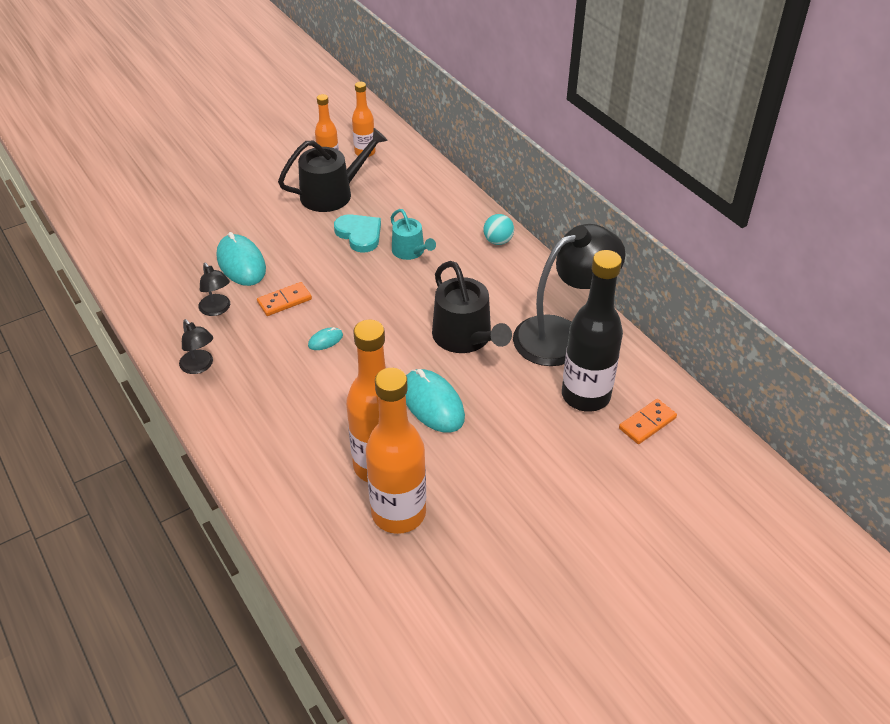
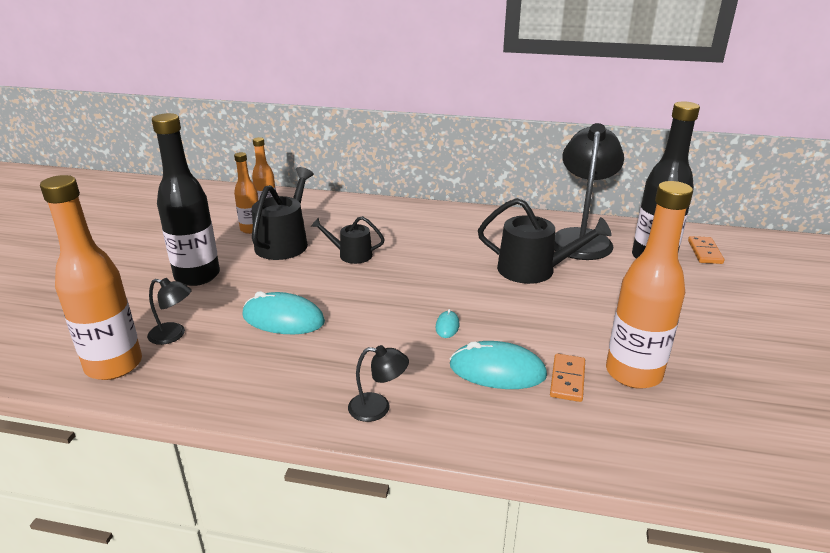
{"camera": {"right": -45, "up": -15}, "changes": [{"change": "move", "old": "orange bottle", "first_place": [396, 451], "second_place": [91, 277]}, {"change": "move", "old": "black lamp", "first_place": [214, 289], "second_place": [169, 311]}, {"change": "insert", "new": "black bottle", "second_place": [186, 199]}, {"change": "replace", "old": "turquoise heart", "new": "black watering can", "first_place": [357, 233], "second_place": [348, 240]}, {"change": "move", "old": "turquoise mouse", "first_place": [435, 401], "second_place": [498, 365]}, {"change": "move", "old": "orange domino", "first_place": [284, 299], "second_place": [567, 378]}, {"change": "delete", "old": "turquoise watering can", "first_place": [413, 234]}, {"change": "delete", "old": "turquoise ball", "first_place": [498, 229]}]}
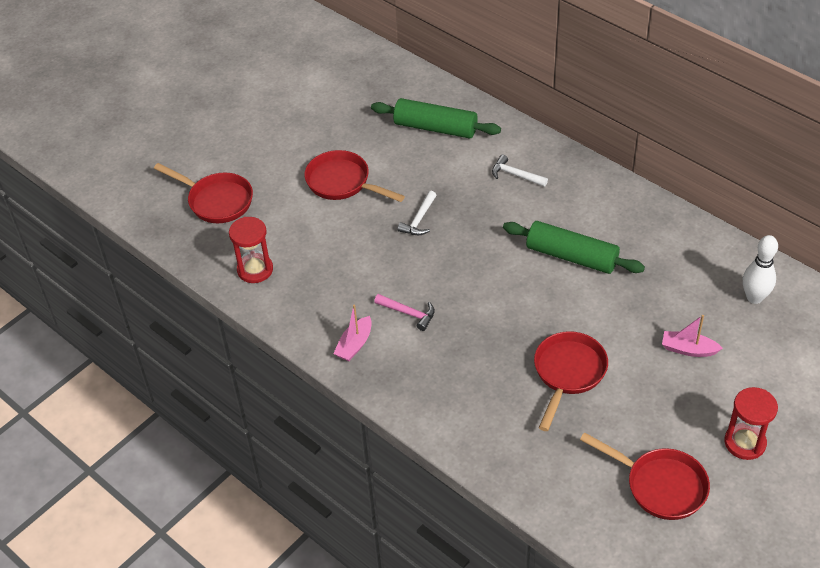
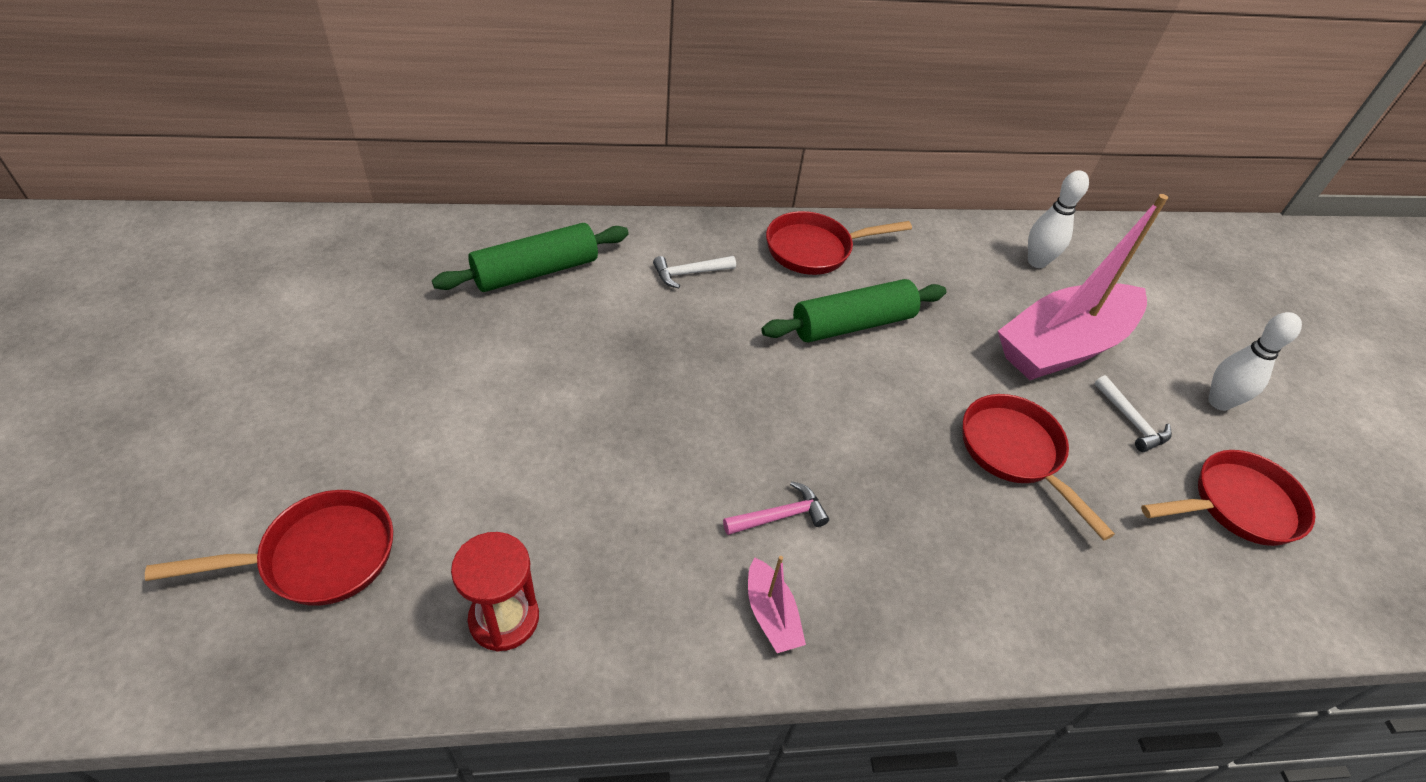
{"camera": {"right": -55, "up": 0}, "changes": [{"change": "move", "old": "red pan", "first_place": [354, 176], "second_place": [839, 243]}, {"change": "resize", "old": "pink boat", "first_place": [692, 336], "second_place": [1083, 287], "factor": 2.45}, {"change": "move", "old": "white hammer", "first_place": [416, 213], "second_place": [1133, 413]}, {"change": "replace", "old": "red hourglass", "new": "white bowling pin", "first_place": [751, 423], "second_place": [1255, 361]}]}
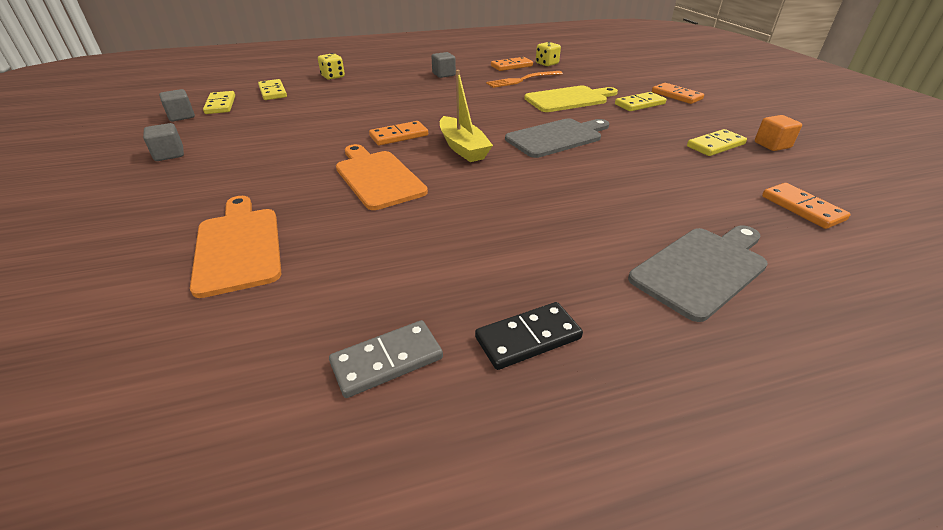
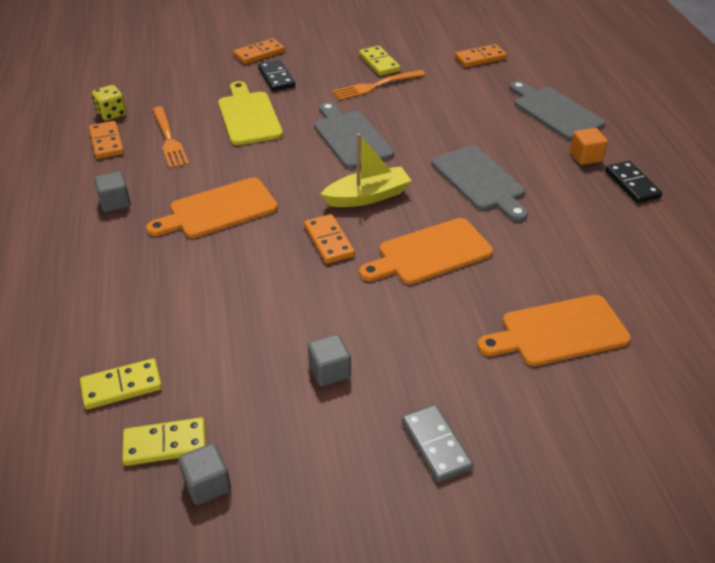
{"camera": {"right": -85, "up": 5}, "changes": [{"change": "insert", "new": "orange cutting board", "second_place": [212, 207]}, {"change": "recolor", "old": "yellow domino", "new": "black domino", "first_place": [640, 101], "second_place": [276, 75]}, {"change": "move", "old": "grey cube", "first_place": [163, 142], "second_place": [329, 360]}, {"change": "insert", "new": "orange fork", "second_place": [379, 85]}, {"change": "move", "old": "grey domino", "first_place": [386, 359], "second_place": [437, 443]}, {"change": "insert", "new": "grey cutting board", "second_place": [480, 183]}, {"change": "move", "old": "orange cube", "first_place": [778, 133], "second_place": [589, 146]}, {"change": "delete", "old": "yellow dice", "first_place": [331, 66]}]}
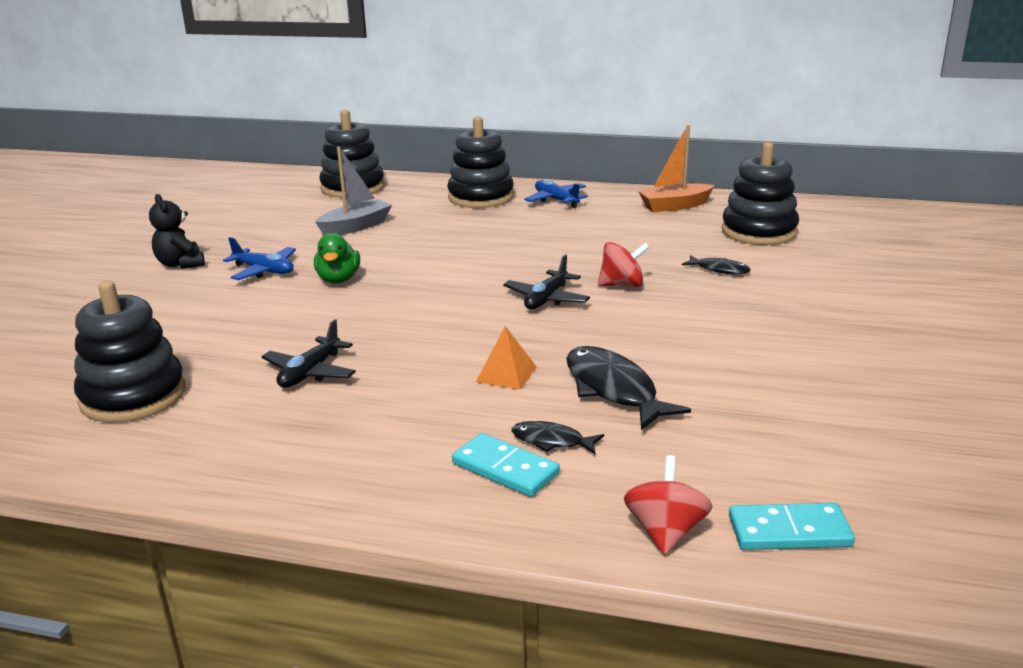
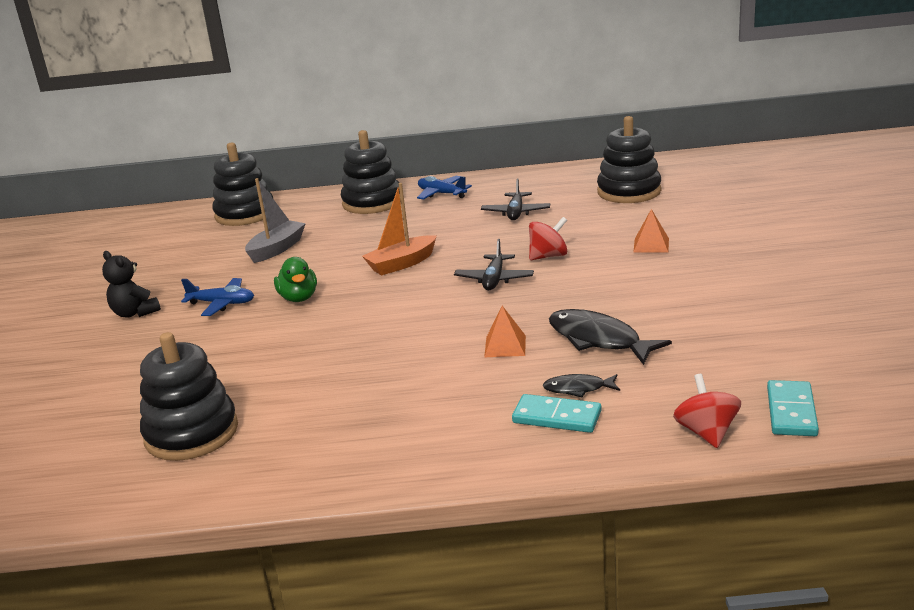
{"camera": {"right": -15, "up": 0}, "changes": [{"change": "move", "old": "orange boat", "first_place": [676, 168], "second_place": [399, 229]}, {"change": "move", "old": "black plane", "first_place": [308, 353], "second_place": [515, 199]}, {"change": "insert", "new": "orange pyramid", "second_place": [651, 231]}, {"change": "rotate", "old": "turquoise domino", "first_place": [792, 526], "second_place": [793, 408], "degrees": -60}, {"change": "delete", "old": "black fish", "first_place": [716, 264]}]}
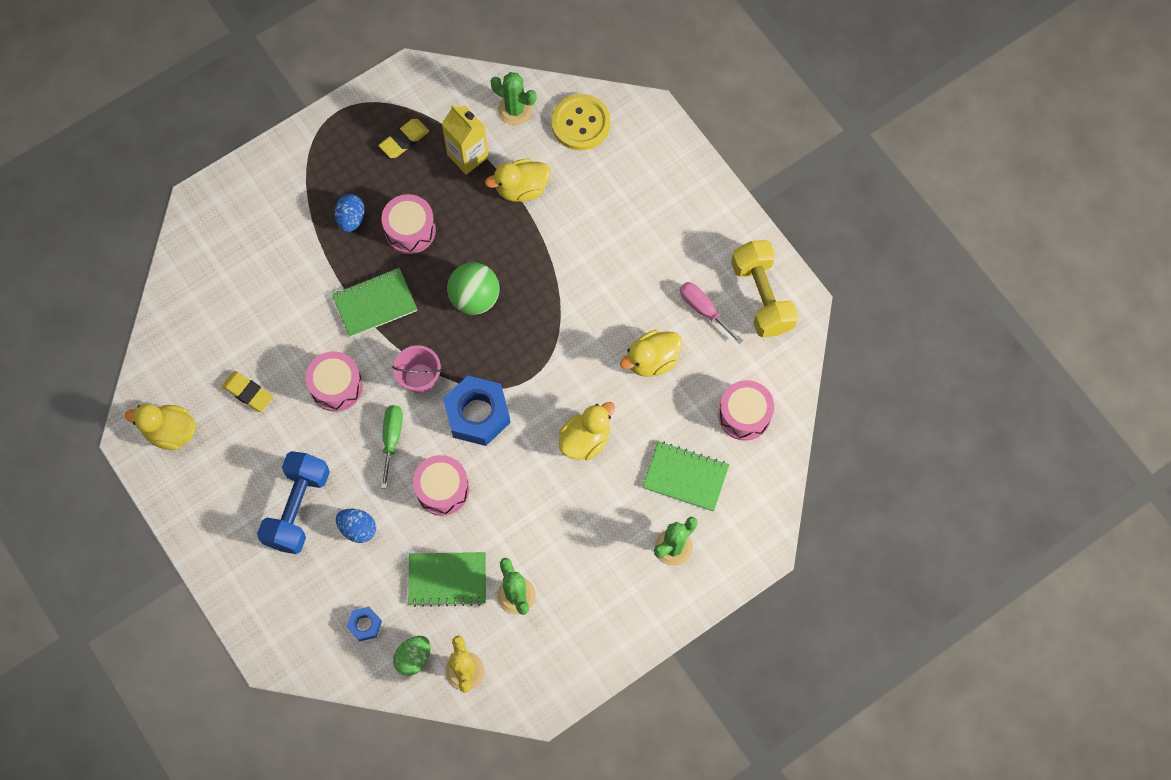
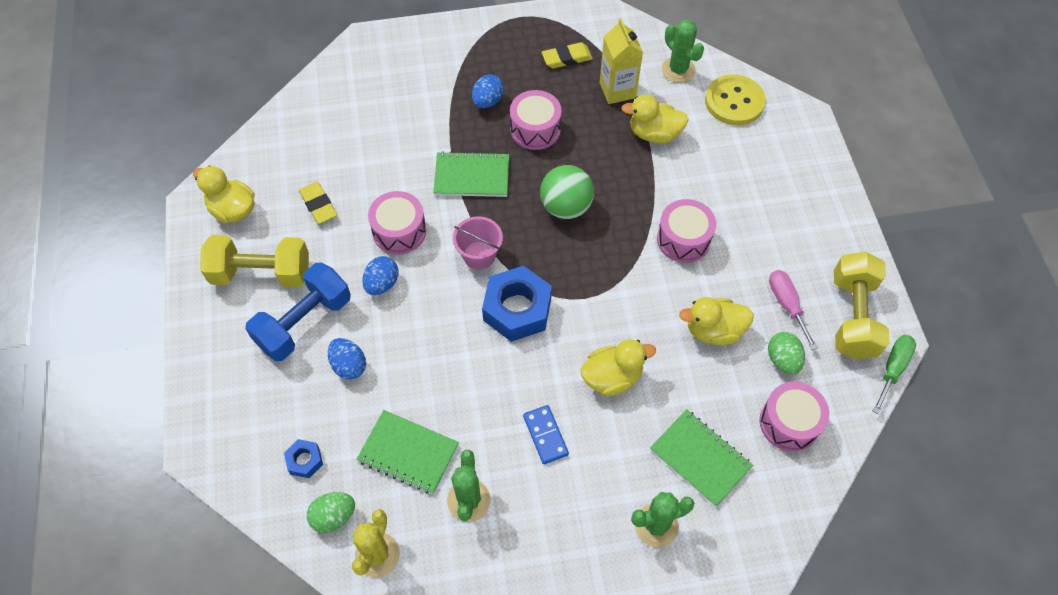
{"camera": {"right": 25, "up": -10}, "changes": [{"change": "insert", "new": "yellow dumbbell", "second_place": [254, 261]}, {"change": "insert", "new": "blue egg", "second_place": [380, 275]}, {"change": "insert", "new": "blue domino", "second_place": [546, 434]}, {"change": "move", "old": "pink drum", "first_place": [441, 485], "second_place": [686, 231]}, {"change": "insert", "new": "green egg", "second_place": [786, 353]}, {"change": "move", "old": "green screwdriver", "first_place": [392, 447], "second_place": [894, 374]}]}
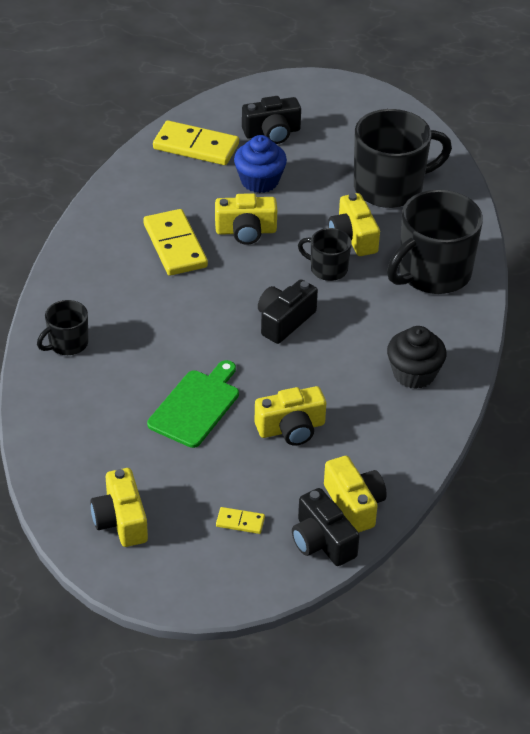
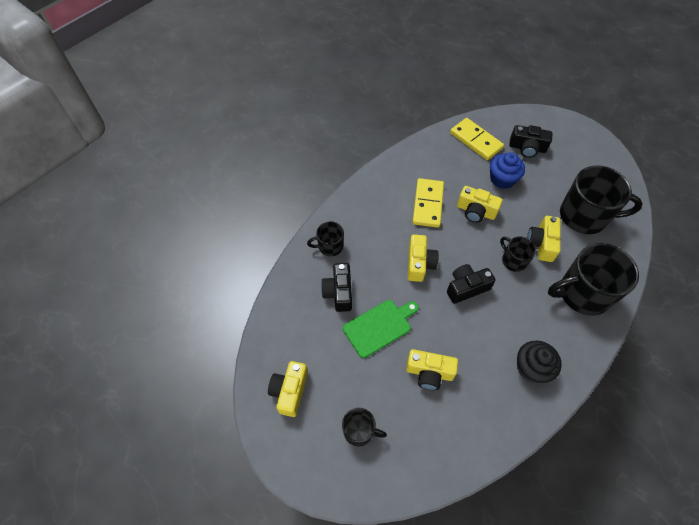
{"camera": {"right": 30, "up": 15}, "changes": [{"change": "move", "old": "black camera", "first_place": [326, 527], "second_place": [336, 287]}, {"change": "replace", "old": "yellow domino", "new": "black mug", "first_place": [240, 520], "second_place": [364, 427]}, {"change": "move", "old": "yellow camera", "first_place": [355, 494], "second_place": [423, 258]}]}
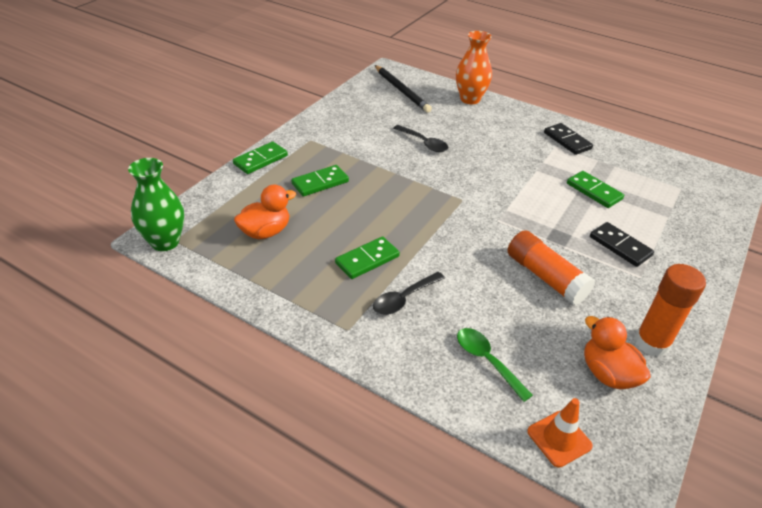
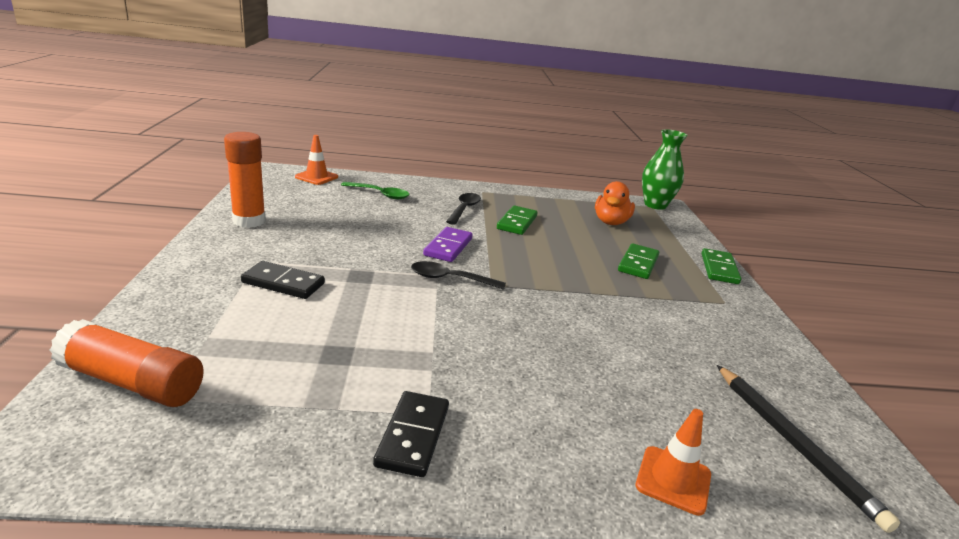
{"camera": {"right": 145, "up": -15}, "changes": [{"change": "move", "old": "orange glue stick", "first_place": [551, 267], "second_place": [127, 363]}, {"change": "rotate", "old": "black domino", "first_place": [568, 139], "second_place": [411, 434], "degrees": 75}, {"change": "move", "old": "black spoon", "first_place": [420, 138], "second_place": [458, 275]}, {"change": "insert", "new": "purple domino", "second_place": [448, 244]}, {"change": "replace", "old": "orange vase", "new": "orange traffic cone", "first_place": [474, 67], "second_place": [673, 462]}, {"change": "rotate", "old": "black pencil", "first_place": [403, 89], "second_place": [808, 449], "degrees": -135}, {"change": "delete", "old": "green domino", "first_place": [595, 189]}, {"change": "delete", "old": "orange duck", "first_place": [617, 352]}]}
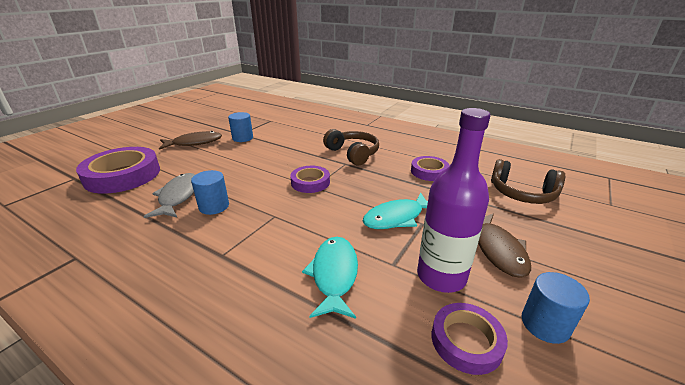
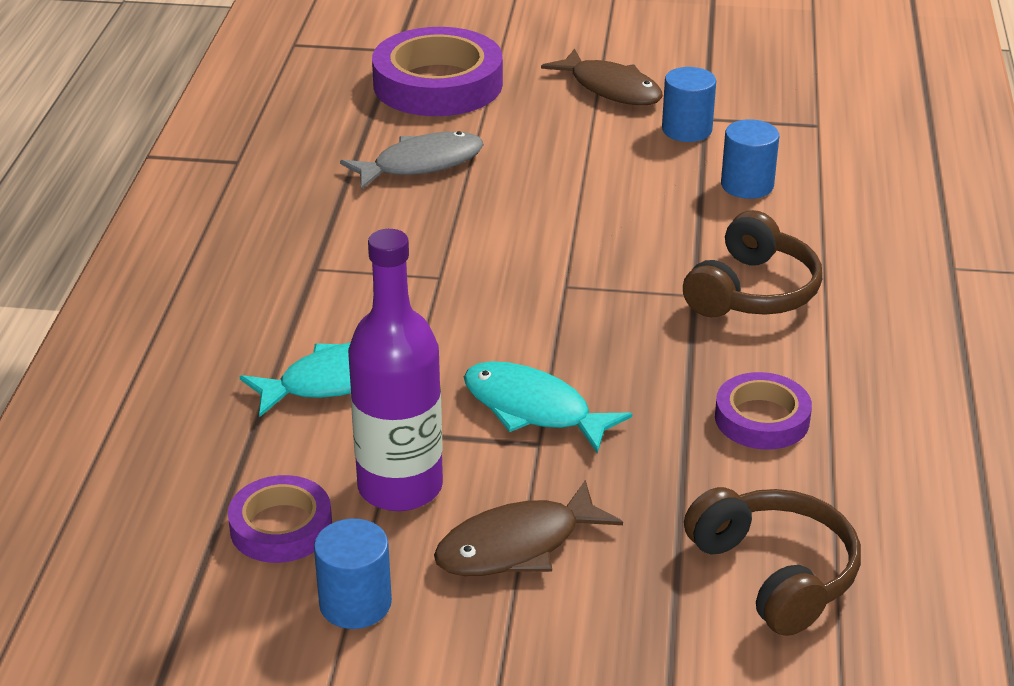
{"camera": {"right": 65, "up": 5}, "changes": [{"change": "rotate", "old": "brown headphones", "first_place": [528, 181], "second_place": [772, 561], "degrees": 150}, {"change": "move", "old": "blue cylinder", "first_place": [210, 192], "second_place": [750, 159]}, {"change": "delete", "old": "purple tape", "first_place": [310, 179]}]}
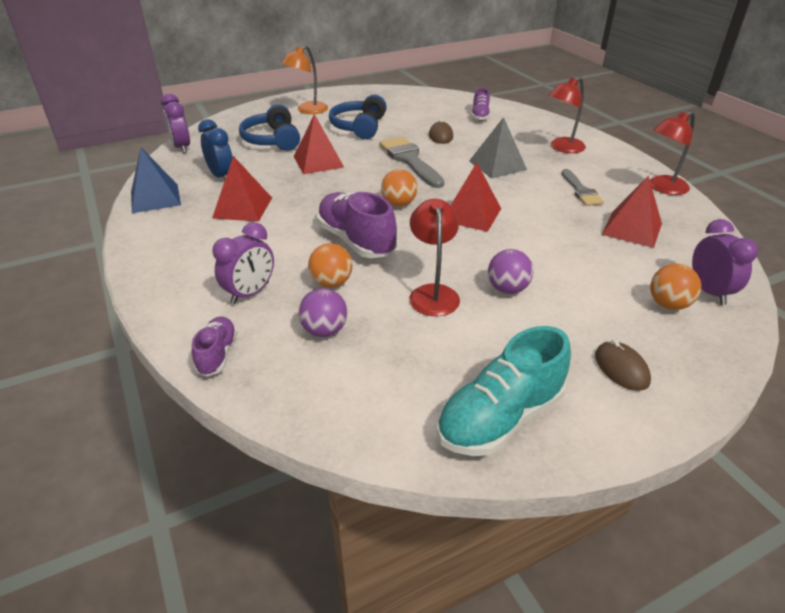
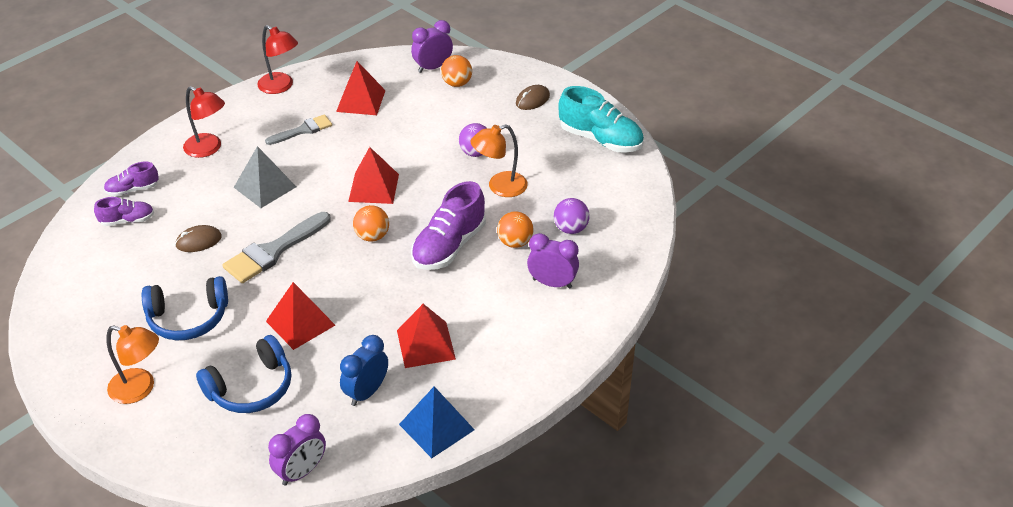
{"camera": {"right": -110, "up": 5}, "changes": [{"change": "move", "old": "purple shoe", "first_place": [215, 346], "second_place": [131, 179]}, {"change": "recolor", "old": "red lamp", "new": "orange lamp", "first_place": [434, 257], "second_place": [499, 160]}]}
